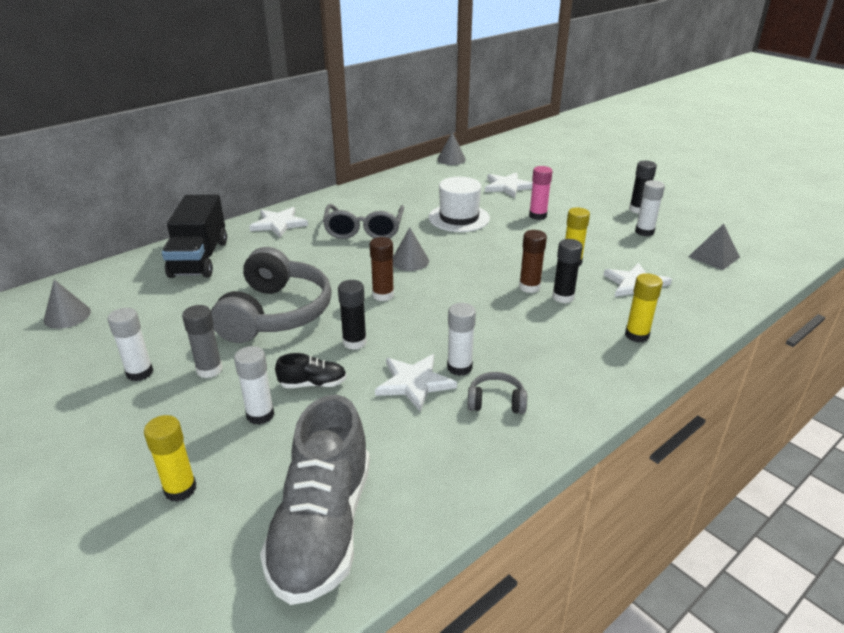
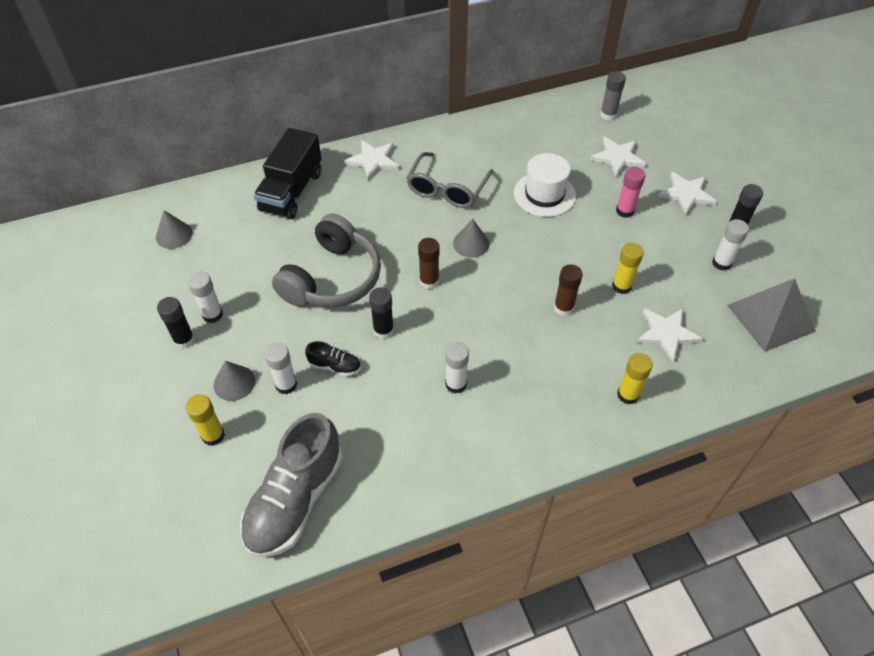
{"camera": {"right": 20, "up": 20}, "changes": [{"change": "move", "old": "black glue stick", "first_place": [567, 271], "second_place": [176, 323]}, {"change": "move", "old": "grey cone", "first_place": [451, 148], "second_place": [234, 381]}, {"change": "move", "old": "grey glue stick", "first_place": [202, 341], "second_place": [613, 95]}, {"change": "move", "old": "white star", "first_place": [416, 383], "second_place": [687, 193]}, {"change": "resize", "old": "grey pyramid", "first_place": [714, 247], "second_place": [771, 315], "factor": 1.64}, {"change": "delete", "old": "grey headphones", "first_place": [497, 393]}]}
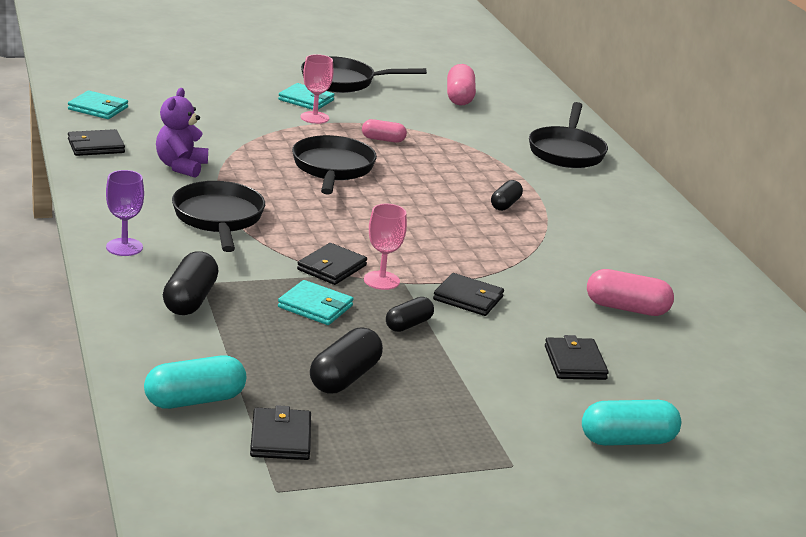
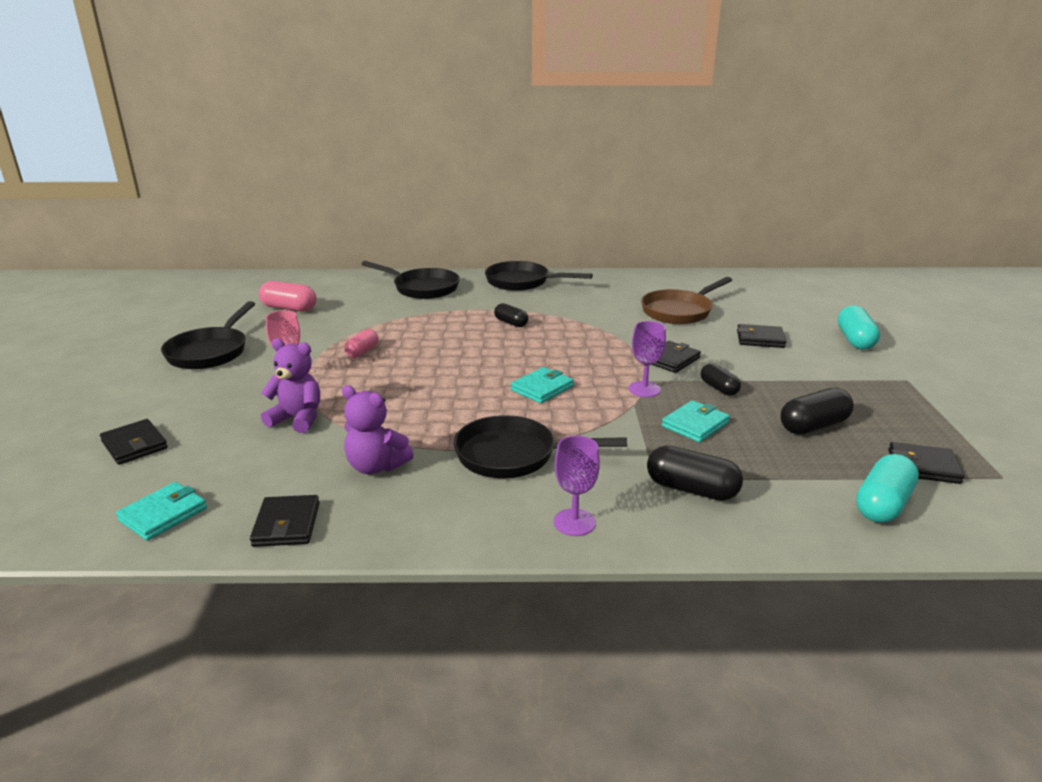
{"camera": {"right": -70, "up": 0}, "changes": [{"change": "move", "old": "black wallet", "first_place": [332, 264], "second_place": [134, 442]}, {"change": "insert", "new": "purple teddy bear", "second_place": [290, 385]}, {"change": "move", "old": "black pan", "first_place": [334, 165], "second_place": [539, 276]}, {"change": "move", "old": "turquoise wallet", "first_place": [306, 96], "second_place": [542, 385]}, {"change": "recolor", "old": "pink goblet", "new": "purple goblet", "first_place": [385, 247], "second_place": [647, 359]}, {"change": "replace", "old": "pink capsule", "new": "brown pan", "first_place": [630, 292], "second_place": [686, 300]}, {"change": "rotate", "old": "black capsule", "first_place": [346, 360], "second_place": [817, 411], "degrees": -75}, {"change": "rotate", "old": "turquoise capsule", "first_place": [195, 382], "second_place": [887, 488], "degrees": 45}]}
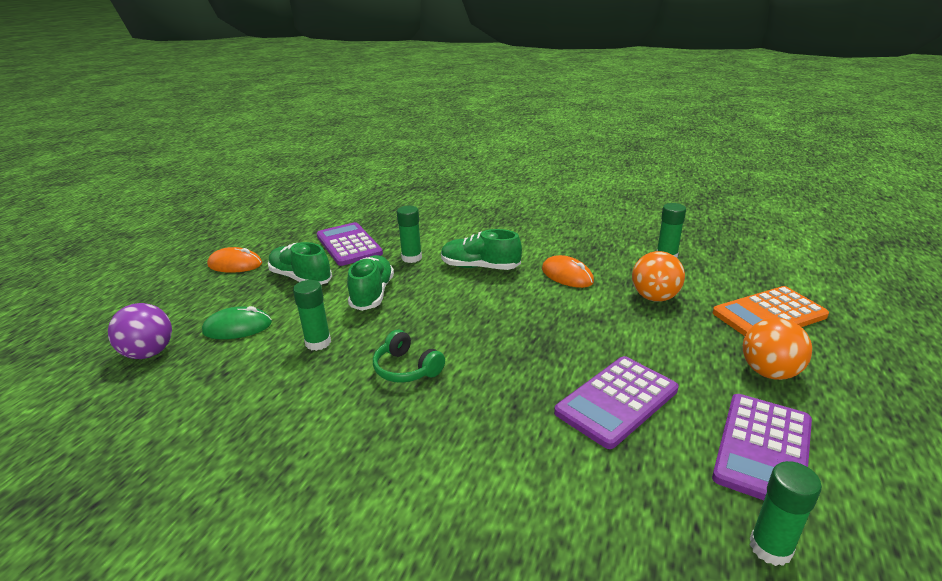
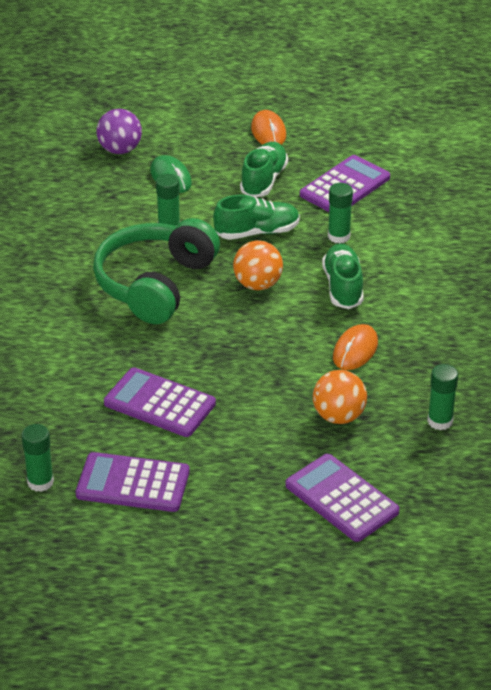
{"camera": {"right": 70, "up": 10}, "changes": [{"change": "resize", "old": "green headphones", "first_place": [409, 356], "second_place": [156, 271], "factor": 2.18}, {"change": "move", "old": "orange ball", "first_place": [777, 349], "second_place": [258, 265]}, {"change": "recolor", "old": "orange calculator", "new": "purple calculator", "first_place": [771, 311], "second_place": [342, 498]}]}
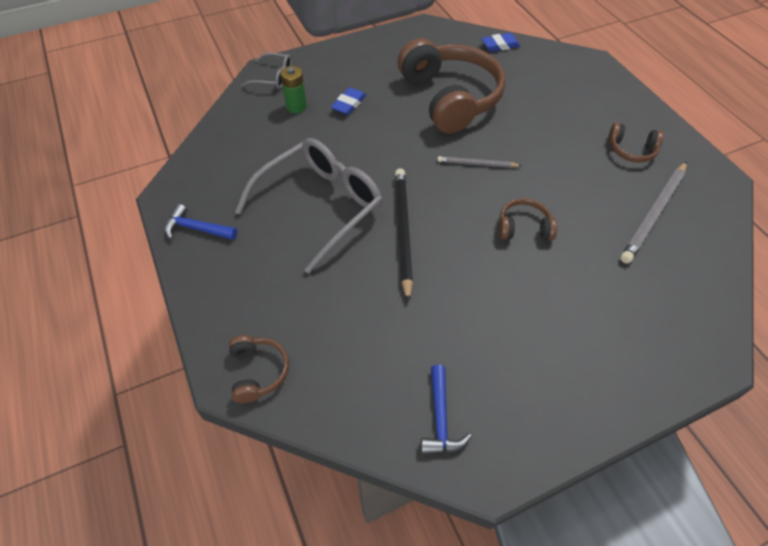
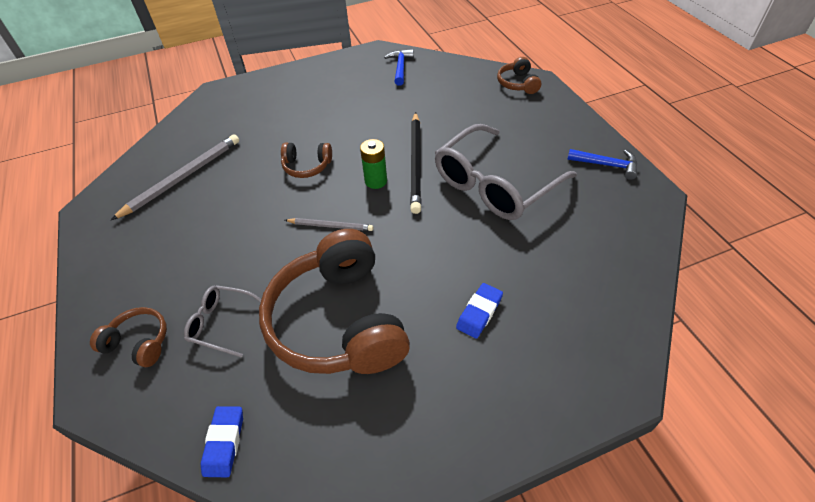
{"camera": {"right": -175, "up": -5}, "changes": [{"change": "move", "old": "brown headphones", "first_place": [636, 143], "second_place": [128, 337]}, {"change": "move", "old": "grey glasses", "first_place": [266, 71], "second_place": [222, 321]}, {"change": "rotate", "old": "blue eraser", "first_place": [500, 42], "second_place": [222, 441], "degrees": -75}, {"change": "move", "old": "green battery", "first_place": [293, 89], "second_place": [373, 164]}]}
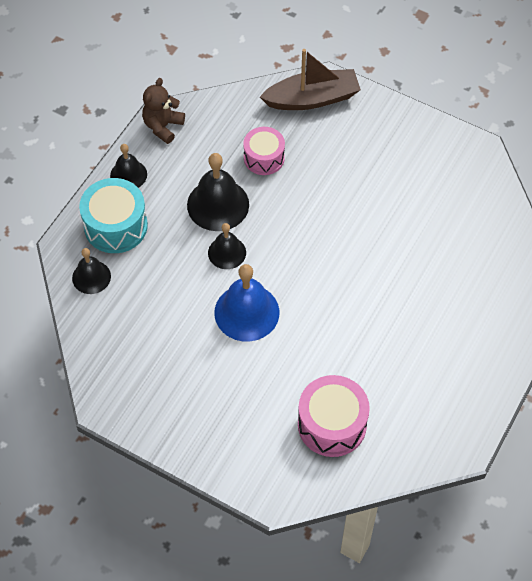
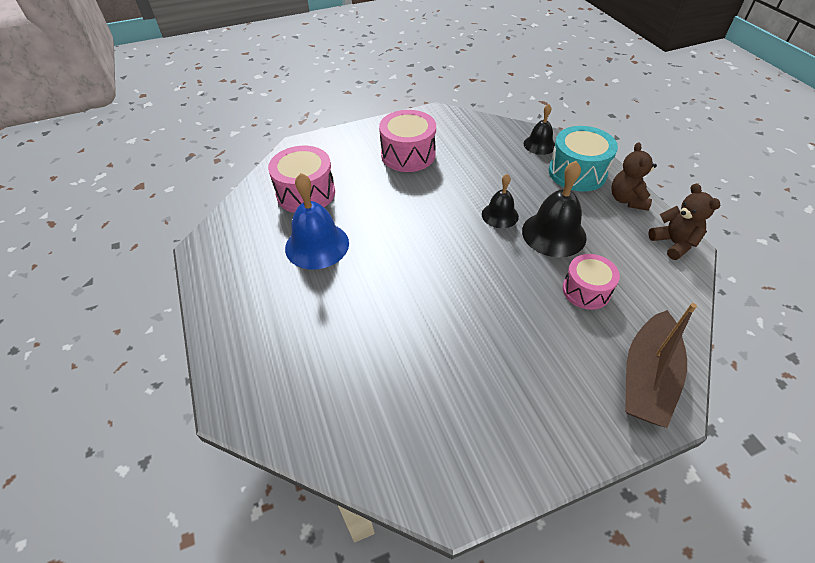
{"camera": {"right": 130, "up": -10}, "changes": [{"change": "move", "old": "blue bell", "first_place": [247, 303], "second_place": [317, 221]}, {"change": "insert", "new": "pink drum", "second_place": [407, 141]}, {"change": "replace", "old": "black bell", "new": "brown teddy bear", "first_place": [128, 166], "second_place": [634, 176]}]}
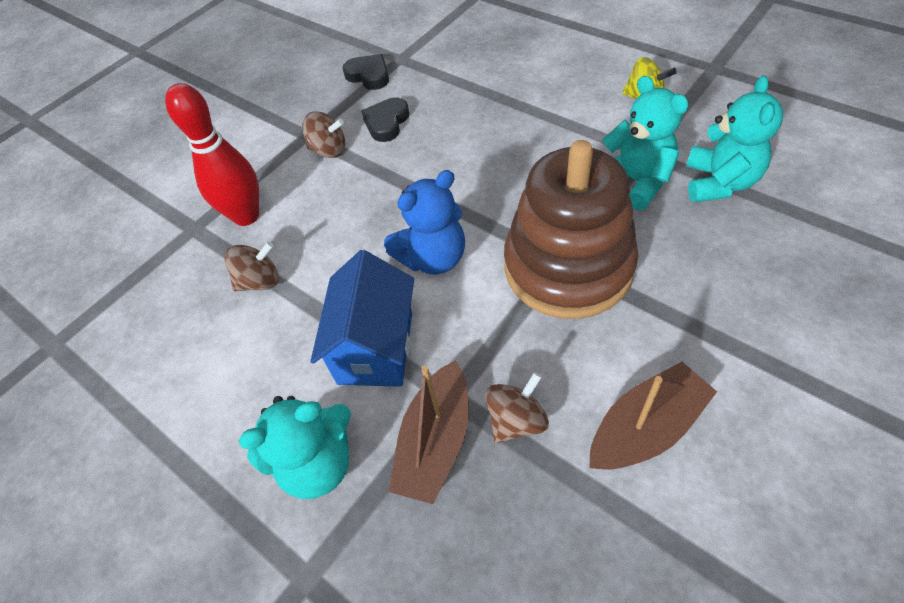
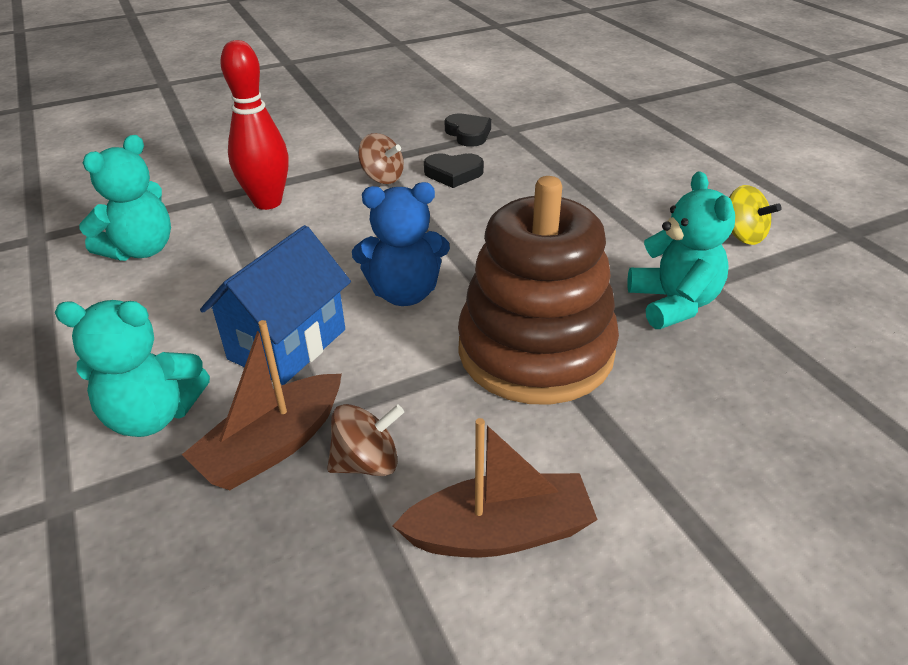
{"camera": {"right": 20, "up": -15}, "changes": [{"change": "move", "old": "turquoise teddy bear", "first_place": [734, 138], "second_place": [125, 198]}, {"change": "rotate", "old": "black heart", "first_place": [385, 120], "second_place": [454, 170], "degrees": -135}, {"change": "delete", "old": "brown spinning top", "first_place": [251, 266]}]}
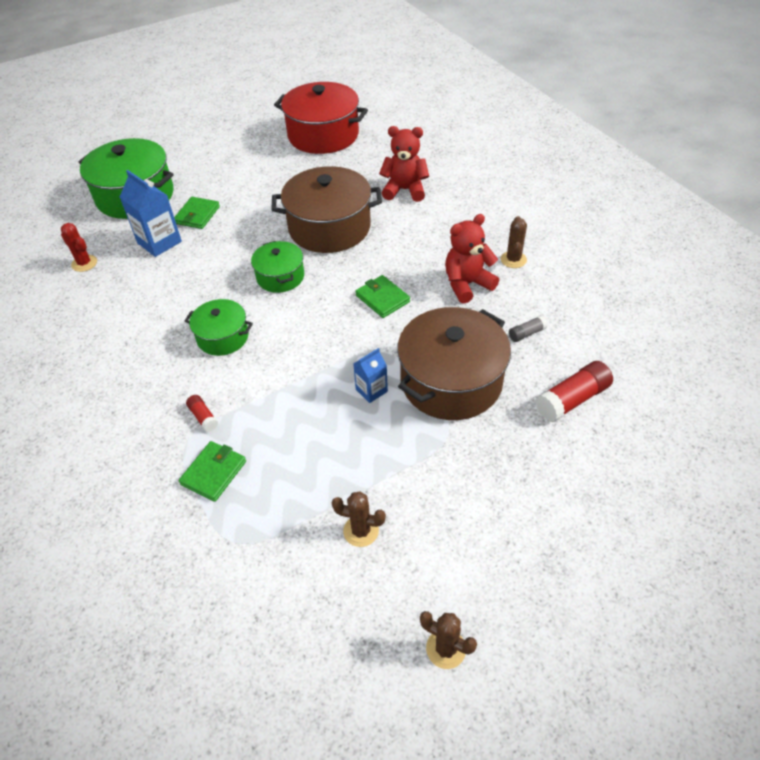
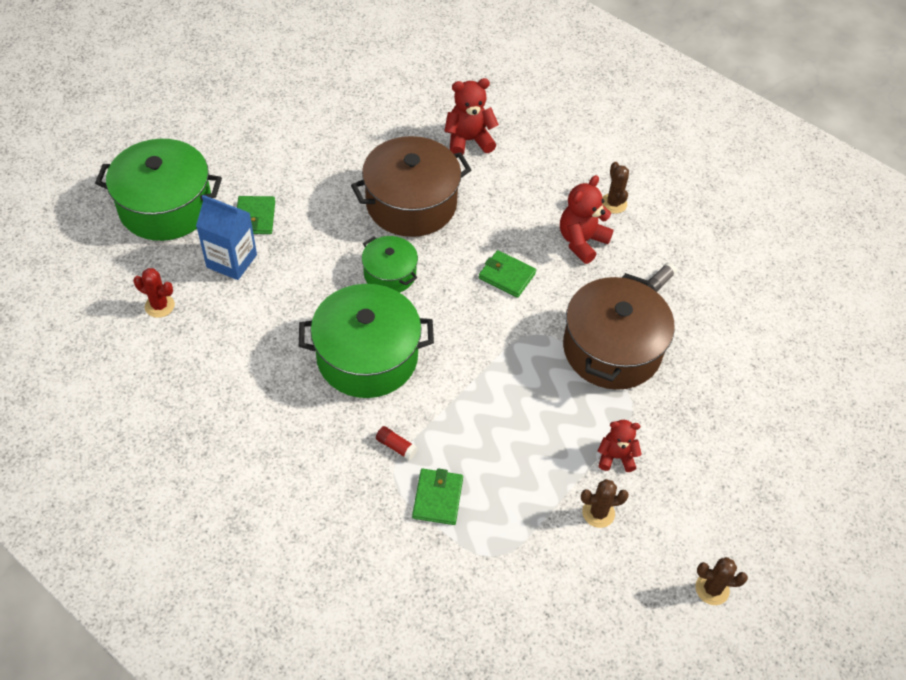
{"camera": {"right": -25, "up": 5}, "changes": [{"change": "resize", "old": "green pot", "first_place": [219, 327], "second_place": [366, 341], "factor": 1.82}, {"change": "insert", "new": "red teddy bear", "second_place": [620, 446]}, {"change": "delete", "old": "red pot", "first_place": [321, 118]}, {"change": "delete", "old": "blue carton", "first_place": [370, 375]}, {"change": "delete", "old": "red glue stick", "first_place": [574, 391]}]}
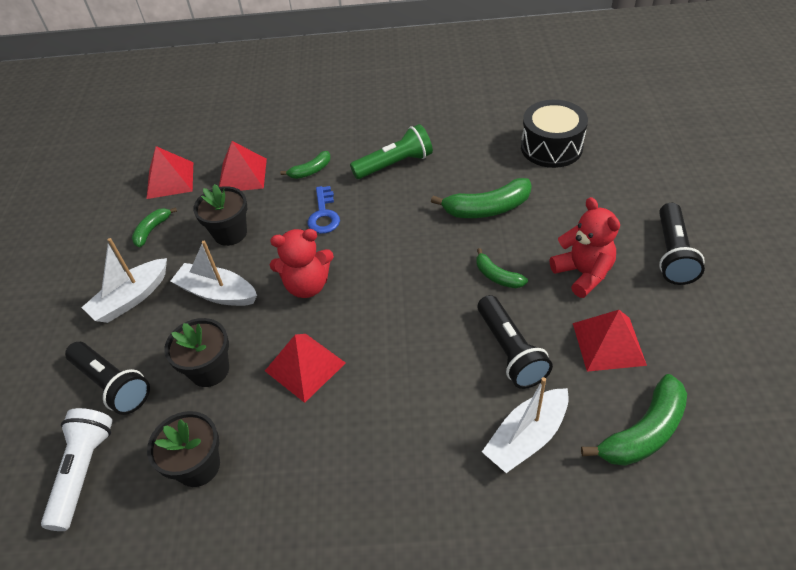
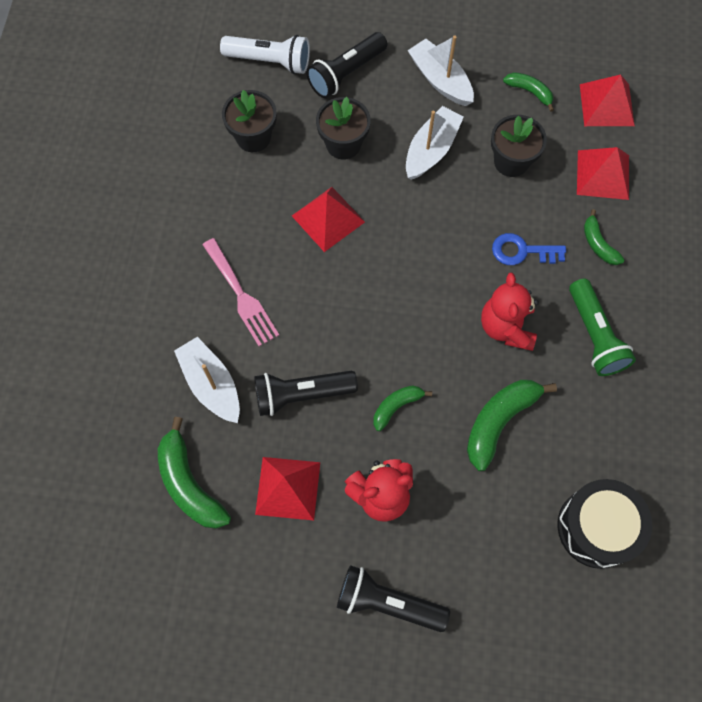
{"camera": {"right": 95, "up": 20}, "changes": [{"change": "insert", "new": "pink fork", "second_place": [240, 292]}, {"change": "rotate", "old": "green banana", "first_place": [481, 198], "second_place": [512, 425], "degrees": 45}, {"change": "move", "old": "red teddy bear", "first_place": [302, 263], "second_place": [510, 312]}]}
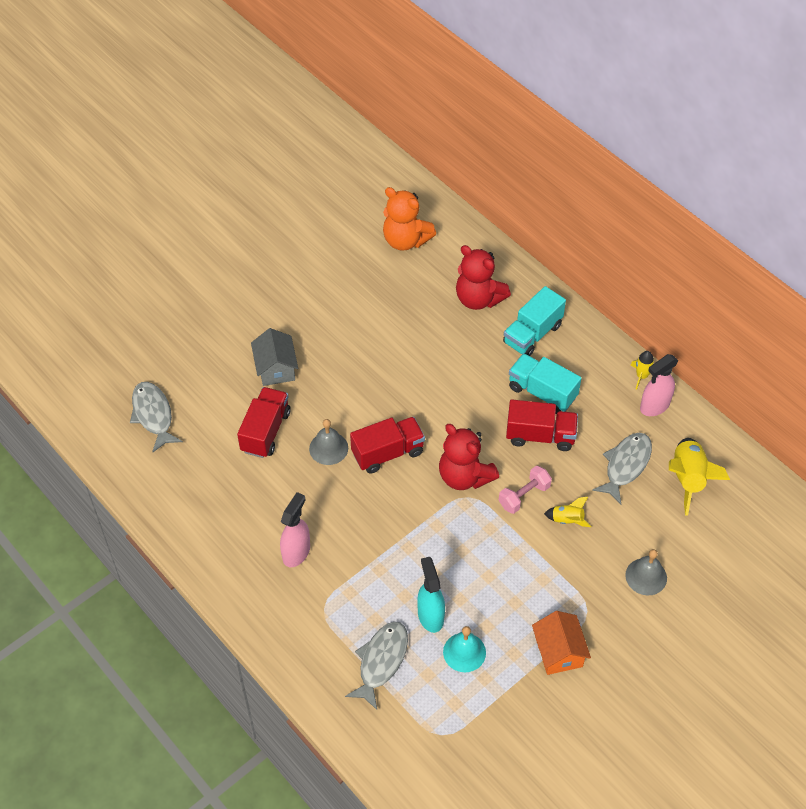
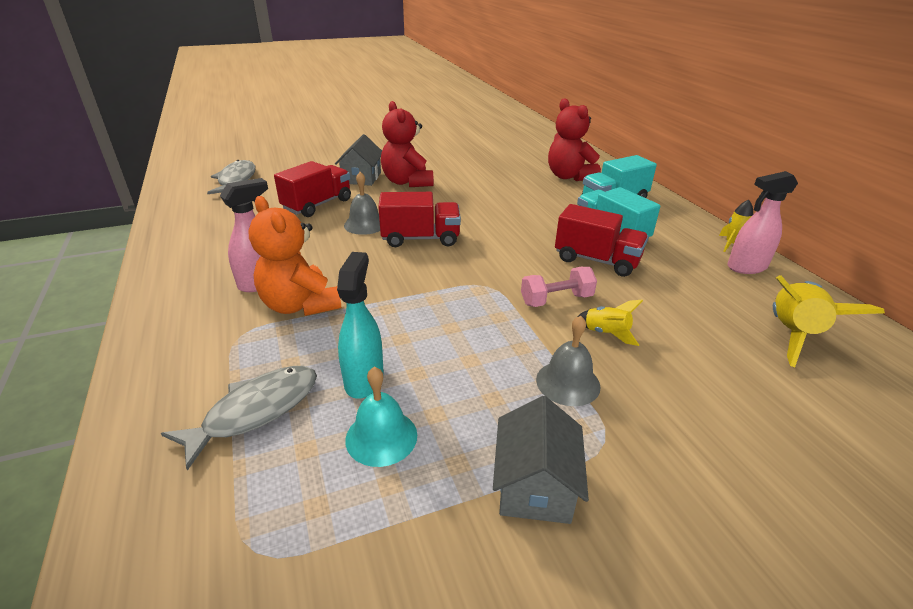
{"camera": {"right": 20, "up": -20}, "changes": [{"change": "move", "old": "orange teddy bear", "first_place": [409, 219], "second_place": [294, 256]}, {"change": "move", "old": "red teddy bear", "first_place": [469, 457], "second_place": [407, 144]}, {"change": "recolor", "old": "orange house", "new": "grey house", "first_place": [561, 643], "second_place": [541, 460]}, {"change": "move", "old": "grey bell", "first_place": [646, 572], "second_place": [568, 361]}, {"change": "delete", "old": "grey fish", "first_place": [622, 468]}]}
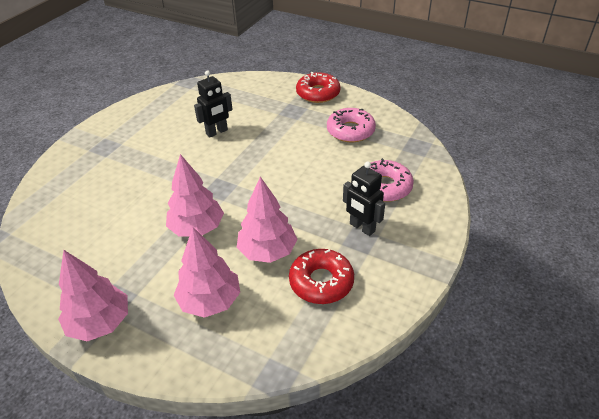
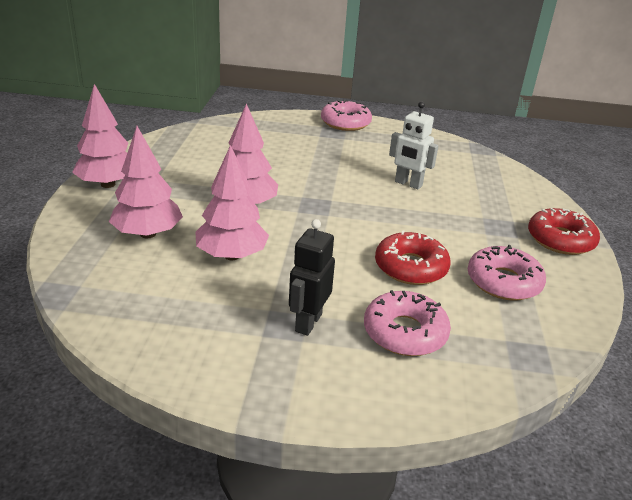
{"camera": {"right": 65, "up": -10}, "changes": [{"change": "insert", "new": "pink donut", "second_place": [346, 115]}, {"change": "move", "old": "red donut", "first_place": [321, 276], "second_place": [413, 257]}, {"change": "recolor", "old": "black robot", "new": "white robot", "first_place": [213, 103], "second_place": [414, 145]}]}
